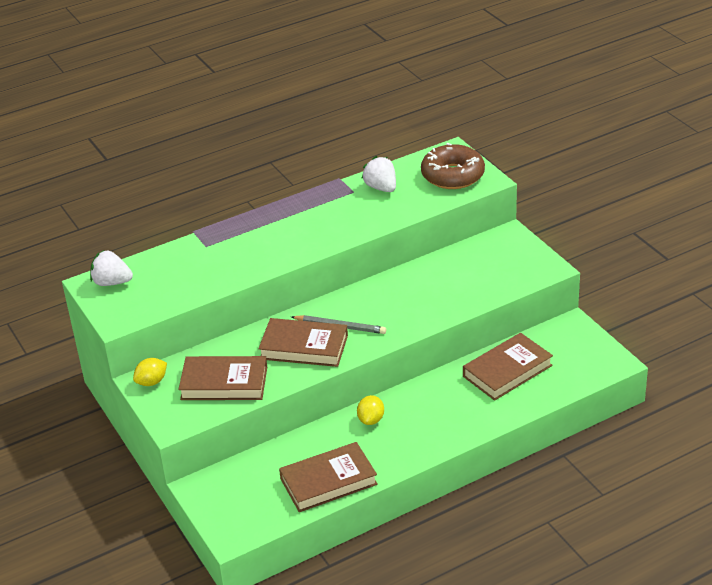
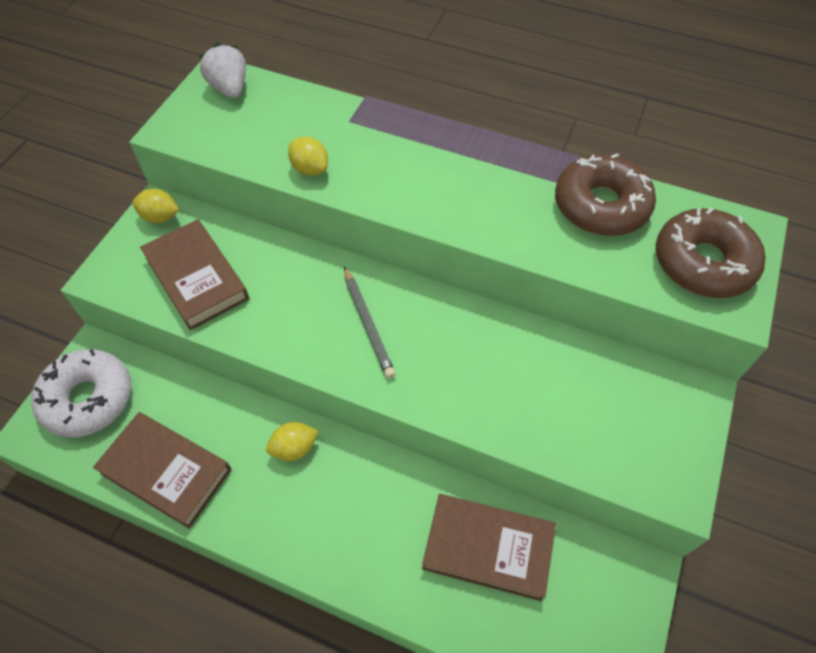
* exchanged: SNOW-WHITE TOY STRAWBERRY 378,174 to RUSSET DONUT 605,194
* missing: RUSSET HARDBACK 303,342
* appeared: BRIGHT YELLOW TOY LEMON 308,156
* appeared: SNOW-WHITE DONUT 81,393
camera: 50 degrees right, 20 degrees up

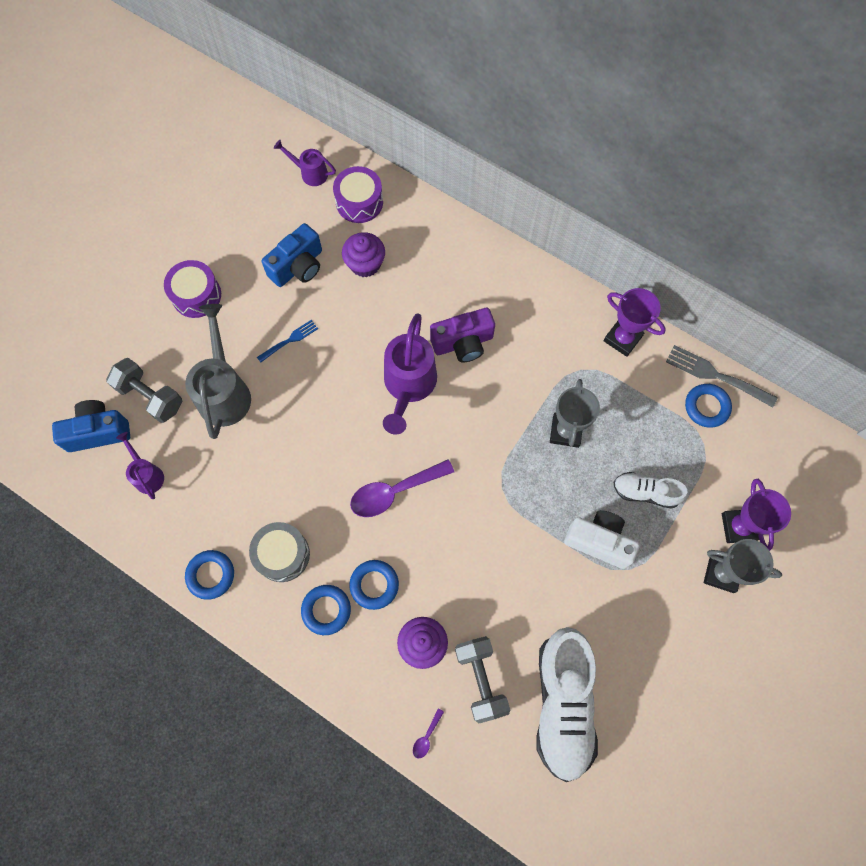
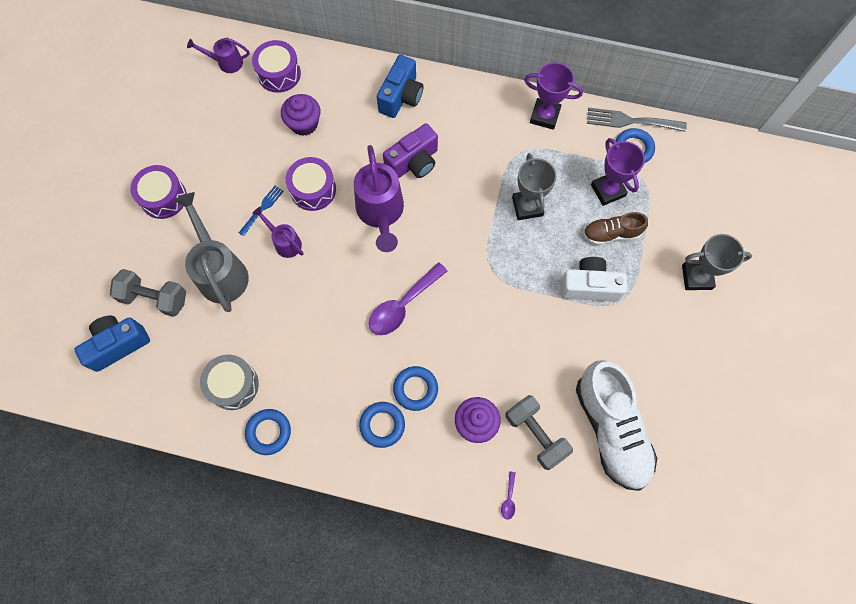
* relocated: ROYAL BLUE CAMERA 291,255 to 400,86
* relocated: PURPLE SPRINKLING CAN 140,465 to 278,232
* colour: SNOW-WHITE LACE-UP SHOE 650,490 to RUSSET LACE-UP SHOE 615,228
* relocated: PURPLE AWARD CUP 756,515 to 618,172
* relocated: ASH-GREY TOY DRUM 279,552 to 229,382
* appeared: PURPLE TOY DRUM 311,184
camera: 20 degrees left, 0 degrees up

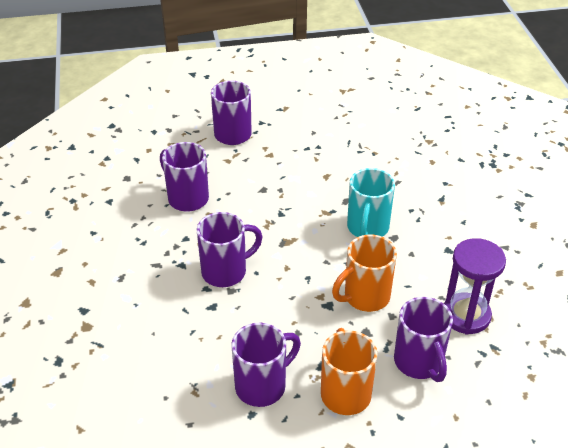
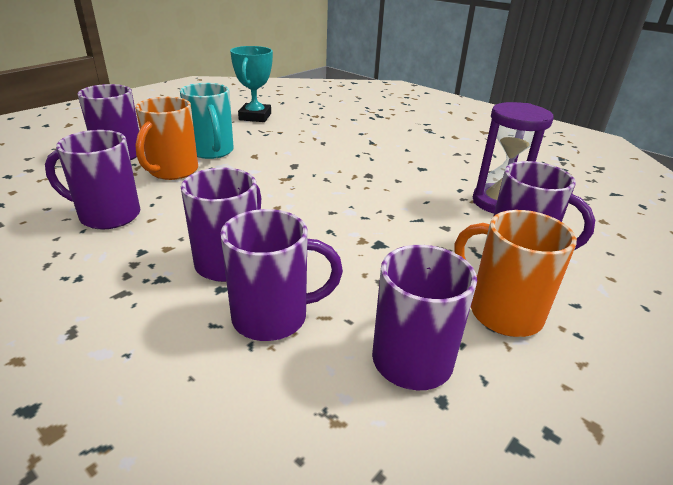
* relocated: TURQUOISE TEA MUG 371,202 to 207,121
* relocated: ORANGE TEA MUG 364,273 to 166,138
* appeared: TURQUOISE AWARD CUP 251,84
* appeared: PURPLE TEA MUG 281,275
camera: 40 degrees left, 10 degrees down

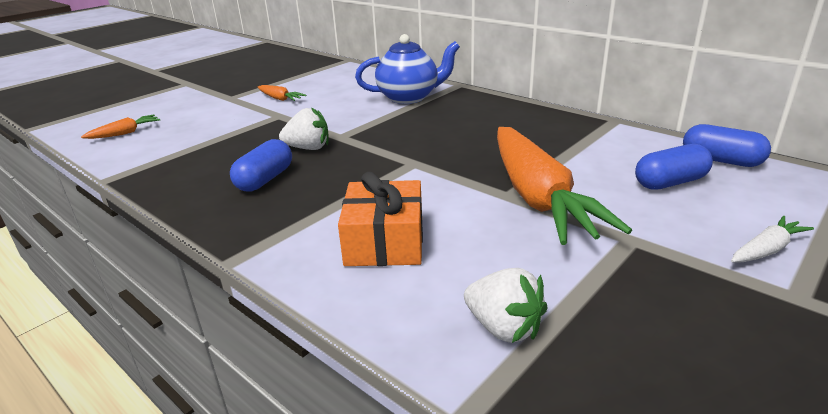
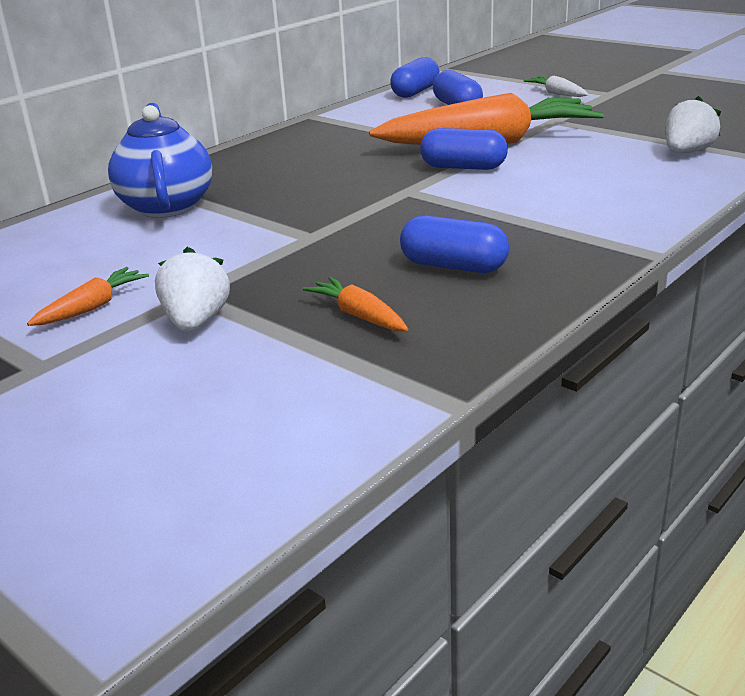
* relocated: SNOW-WHITE TOY STRAWBERRY 304,128 to 192,289
* relocated: ORANGE TOY CARROT 120,127 to 355,304
* missing: ORANGE GIFT 380,219
* appeared: ROYAL BLUE PILL SHAPE 464,149
camera: 90 degrees left, 0 degrees up

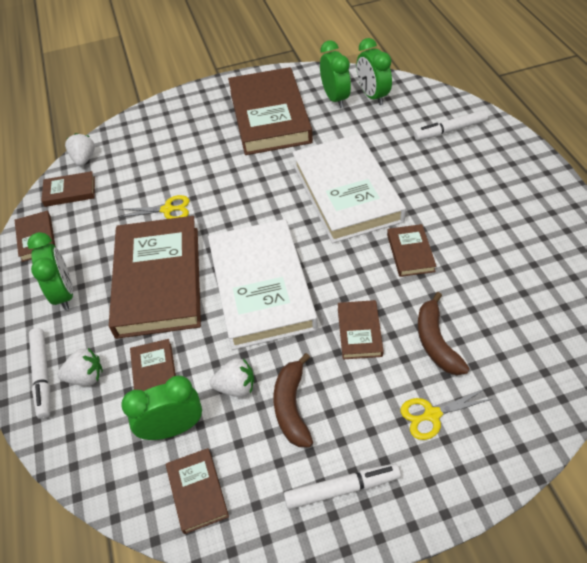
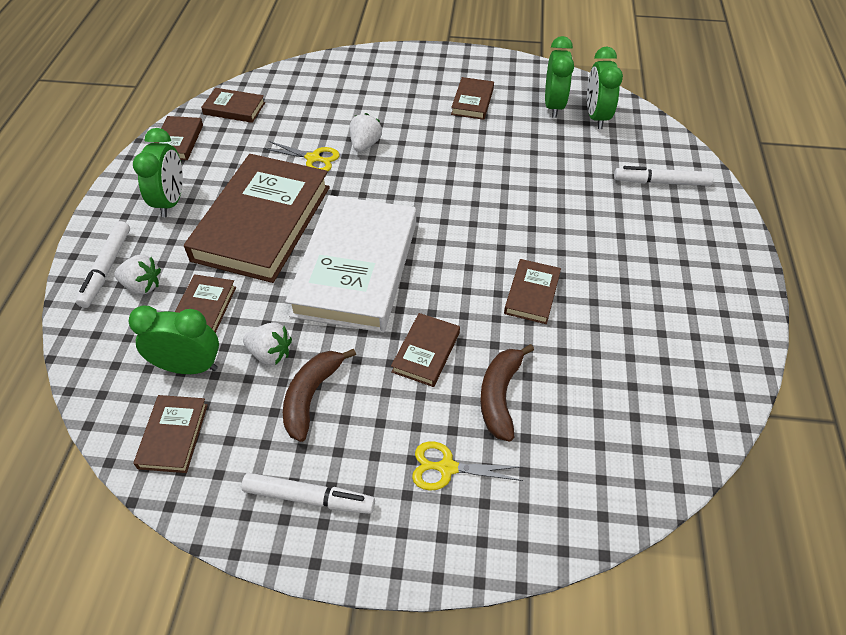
* size: RUSSET HARDBACK 270,111 = 472,98 x0.44
* relocated: SNOW-WHITE TOY STRAWBERRY 80,149 to 366,132
* missing: SNOW-WHITE HARDBACK 349,188
camera: 20 degrees right, 0 degrees up

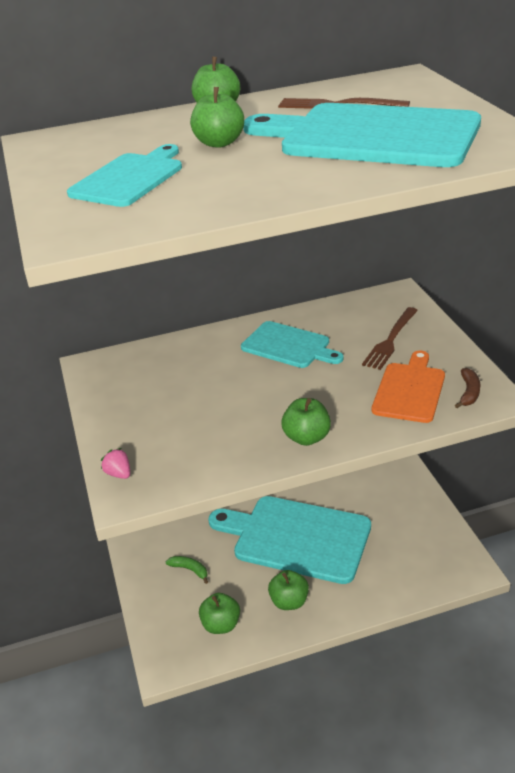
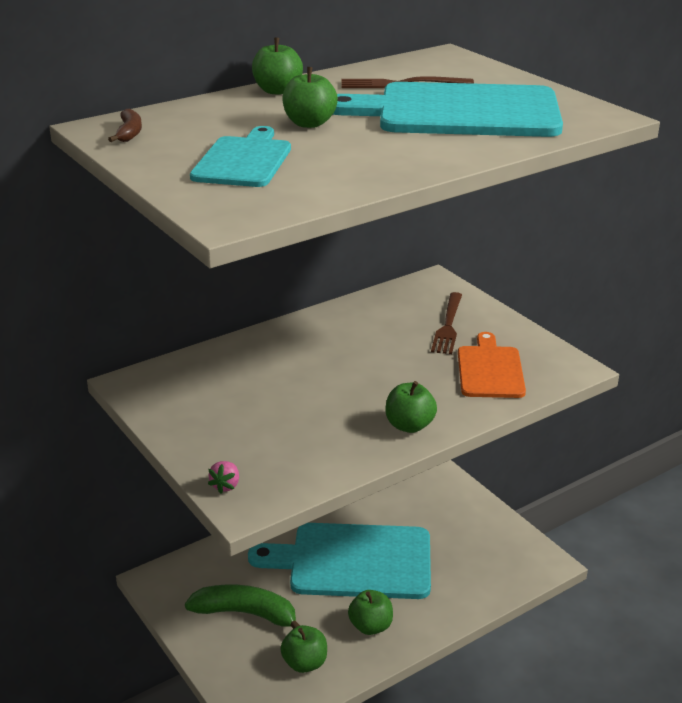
* missing: TURQUOISE CHOPPING BOARD 292,344
* relocated: RUSSET BANANA FRUIT 467,388 to 125,125
* spun: ROSE-PINK TOY STRAWBERRY 115,463 = 223,477 105 degrees counterclockwise
* size: EMERALD BANANA FRUIT 187,570 = 242,606 x2.05
camera: 20 degrees left, 5 degrees down

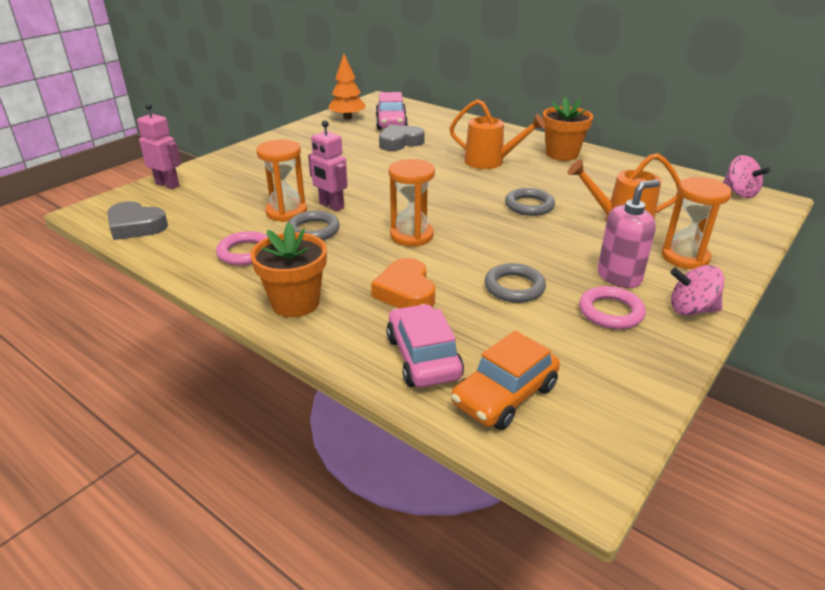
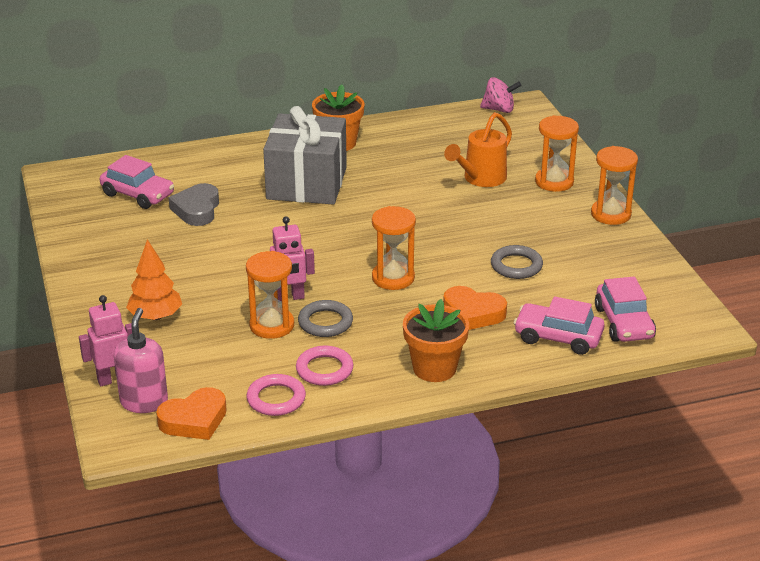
* relocated: ORANGE TREE 346,87 to 154,280
* exchanged: ORANGE SPRINKLING CAN 497,134 to ASH-GREY GIFT 305,155
* relocated: ROSE-PINK SOAP DISPENSER 629,234 to 141,360
* missing: ASH-GREY RING 530,202
* colour: ASH-GREY HEART SHAPE 137,220 to ORANGE HEART SHAPE 191,413
* exchanged: ROSE-PINK TOY TOP 697,290 to ORANGE HOURGLASS 614,185
* relocated: ROSE-PINK RING 612,307 to 276,395
* colour: ORANGE TOY CAR 505,380 to ROSE-PINK TOY CAR 625,309
camera: 55 degrees left, 0 degrees up

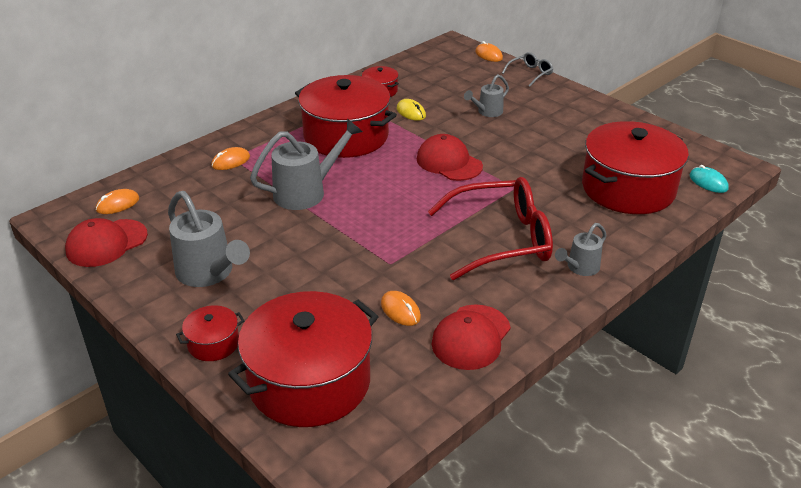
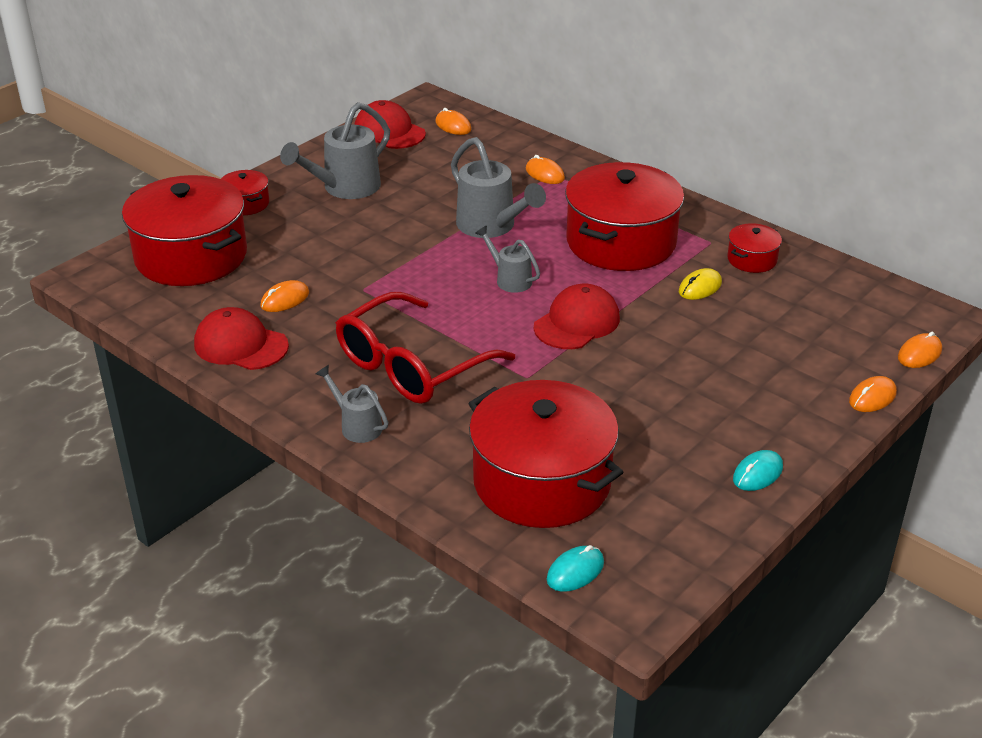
* exchanged: ASH-GREY EYEGLASSES 527,69 to ORANGE MOUSE 873,394
* relocated: ASH-GREY SPRINKLING CAN 486,95 to 507,259
* spun: SCARLET EYEGLASSES 490,228 = 425,348 60 degrees clockwise
* appeared: TURQUOISE MOUSE 758,470
camera: 85 degrees right, 0 degrees up

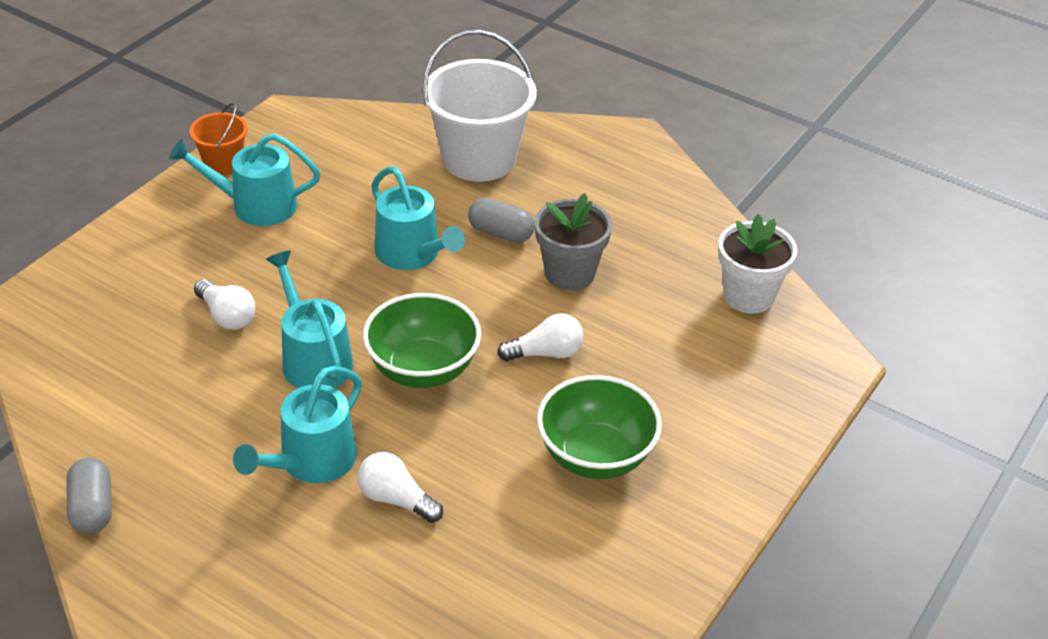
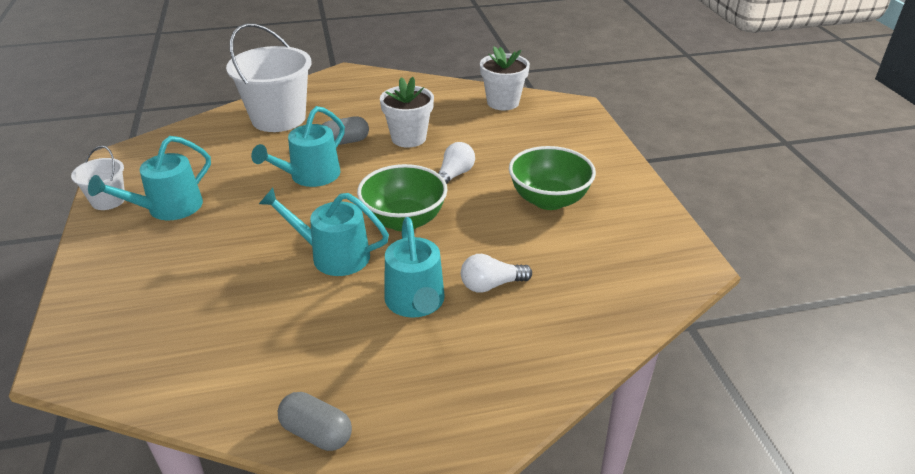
* colour: ORANGE PAIL 219,139 to SNOW-WHITE PAIL 98,178
* spun: TURQUOISE SPRINKLING CAN 418,218 = 298,146 120 degrees clockwise
* colour: ASH-GREY PLANT POT 573,241 to SNOW-WHITE PLANT POT 407,112
* missing: SNOW-WHITE LIGHTBULB 224,304
camera: 45 degrees left, 5 degrees down

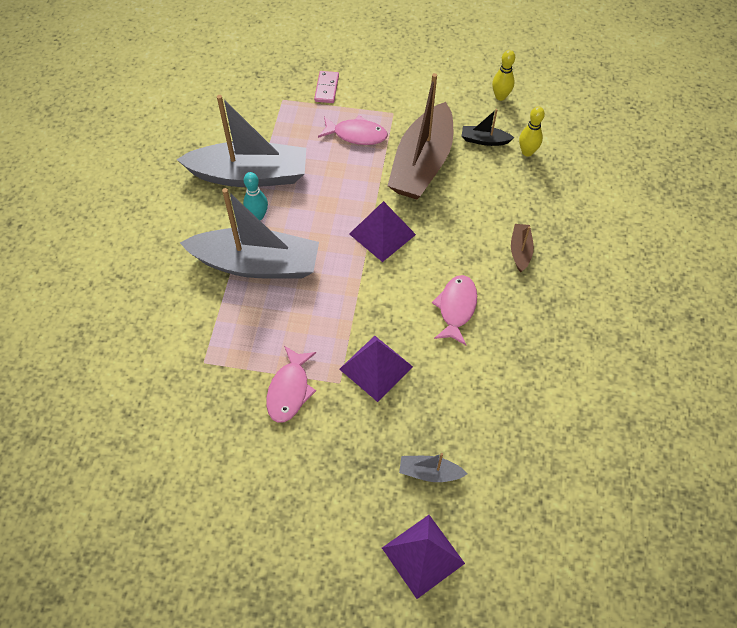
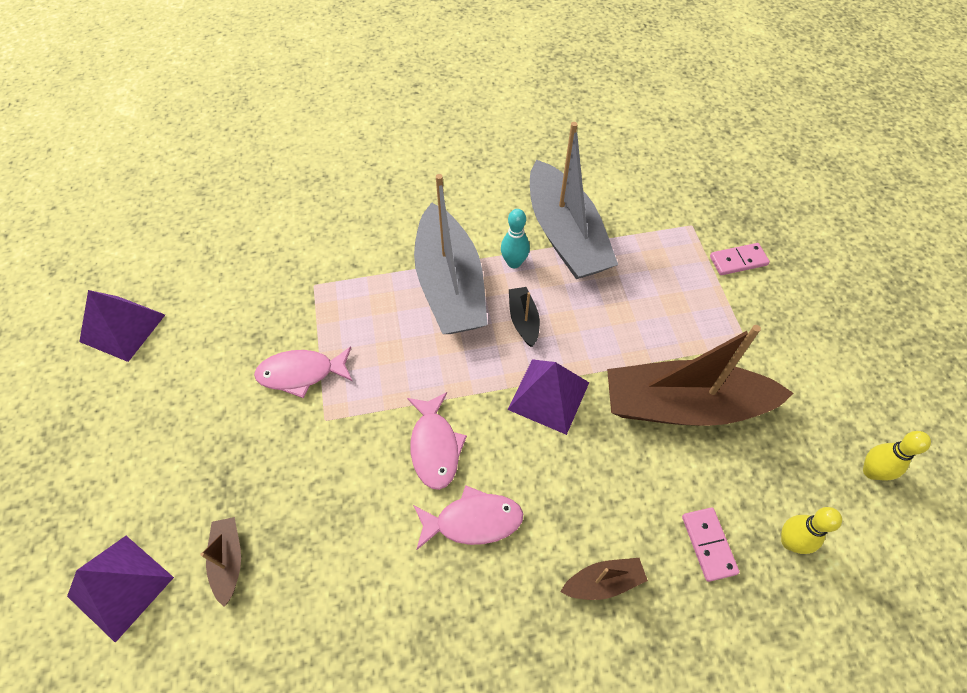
* relocated: BLACK SAILBOAT 488,127 to 524,317
* relocated: ROSE-PINK TOY FISH 353,130 to 437,441
* relocated: PURPLE PYRAMID SHAPE 376,369 to 122,326
* colour: ASH-GREY SAILBOAT 433,467 to RUSSET SAILBOAT 220,562
* appeared: ROSE-PINK DOMINO 711,545
camera: 70 degrees right, 0 degrees up

